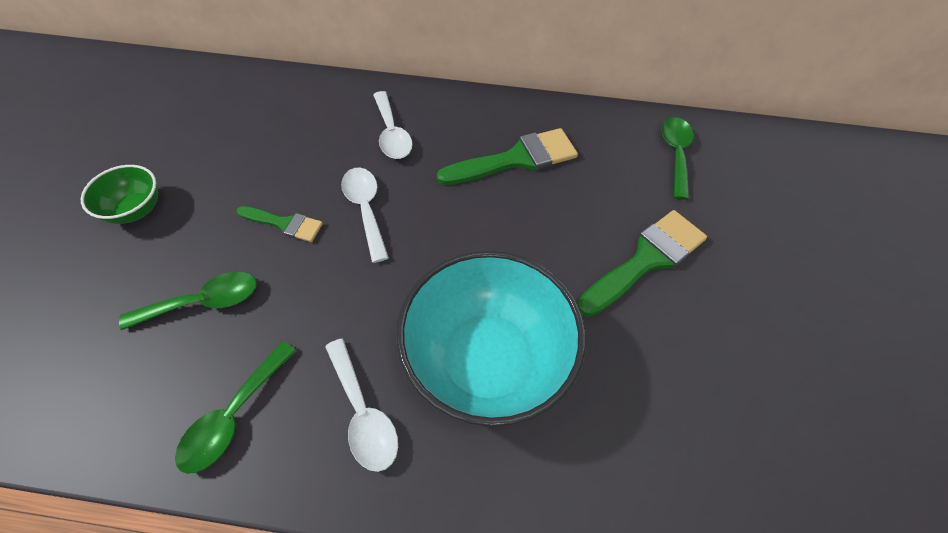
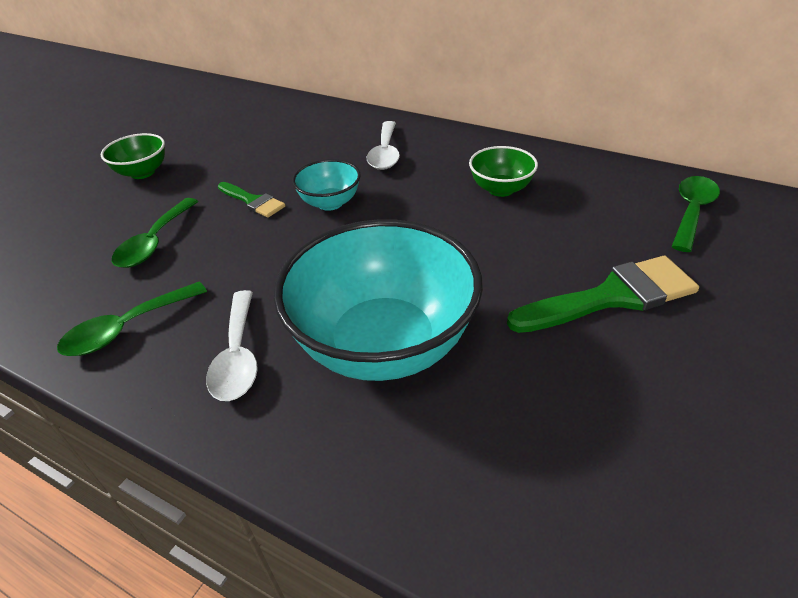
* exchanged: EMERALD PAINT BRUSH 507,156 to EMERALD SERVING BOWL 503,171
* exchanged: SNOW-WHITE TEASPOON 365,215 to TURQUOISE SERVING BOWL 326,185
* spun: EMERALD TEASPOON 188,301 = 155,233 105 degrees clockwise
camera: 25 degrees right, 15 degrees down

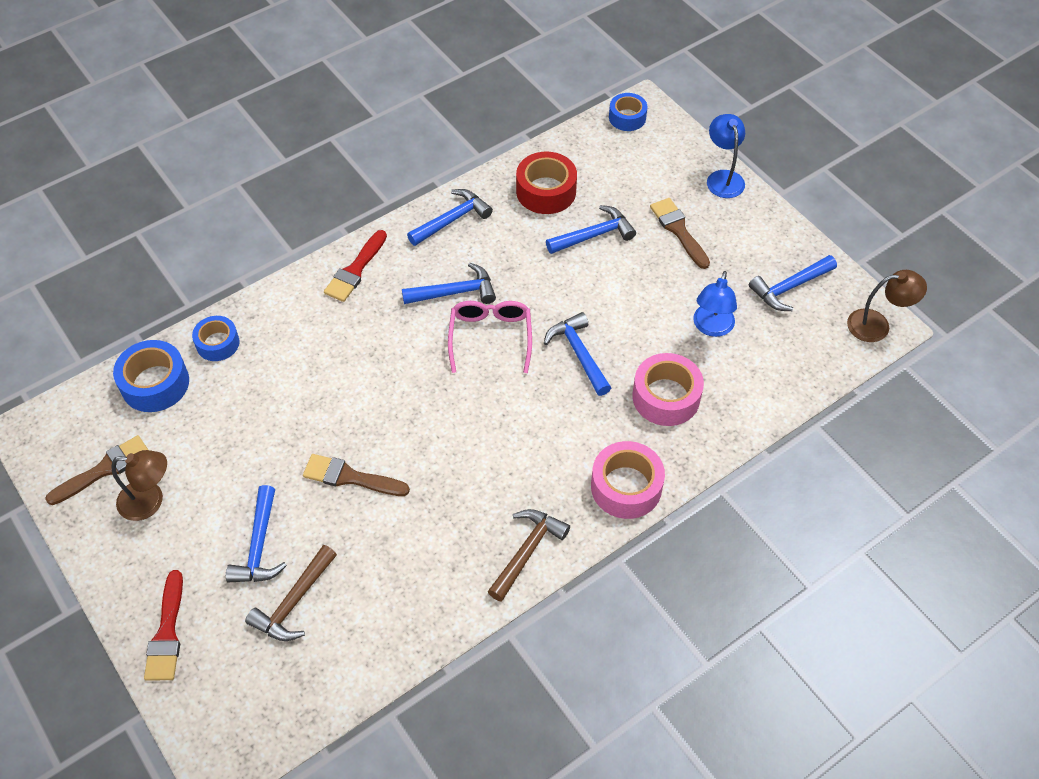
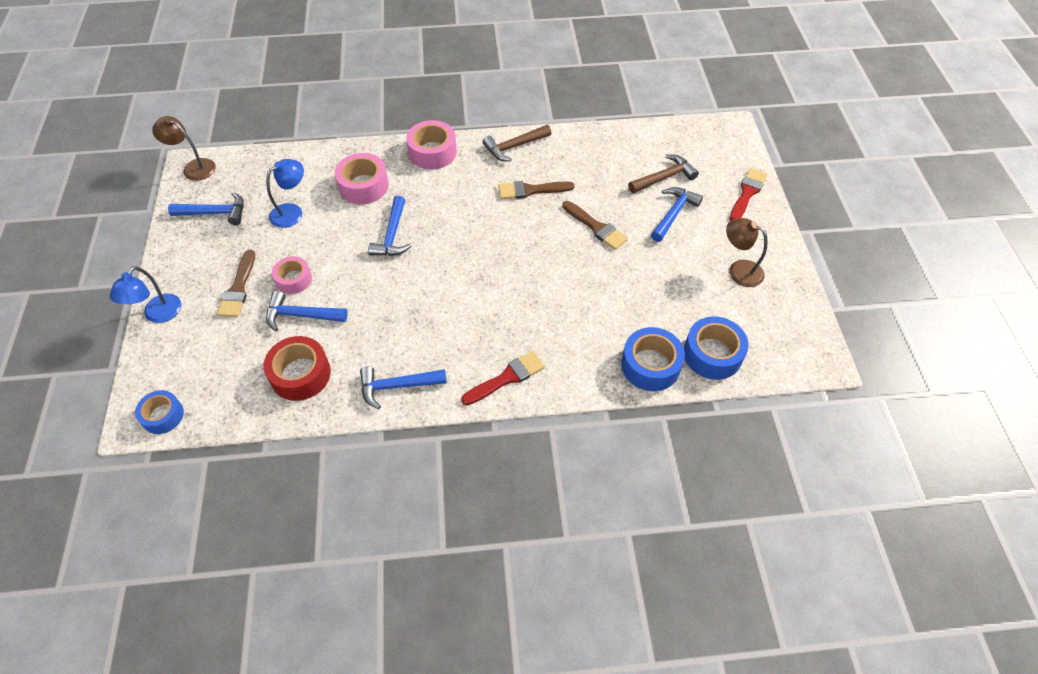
* missing: ROYAL BLUE CLAW HAMMER 449,283
* missing: ROSE-PINK EYEGLASSES 490,337
* size: ROYAL BLUE STICKY TAPE 215,338 = 653,359 x1.53
* relocated: RUSSET PAINT BRUSH 96,470 to 536,190
* appeared: ROSE-PINK STICKY TAPE 292,275
camera: 150 degrees left, 0 degrees up

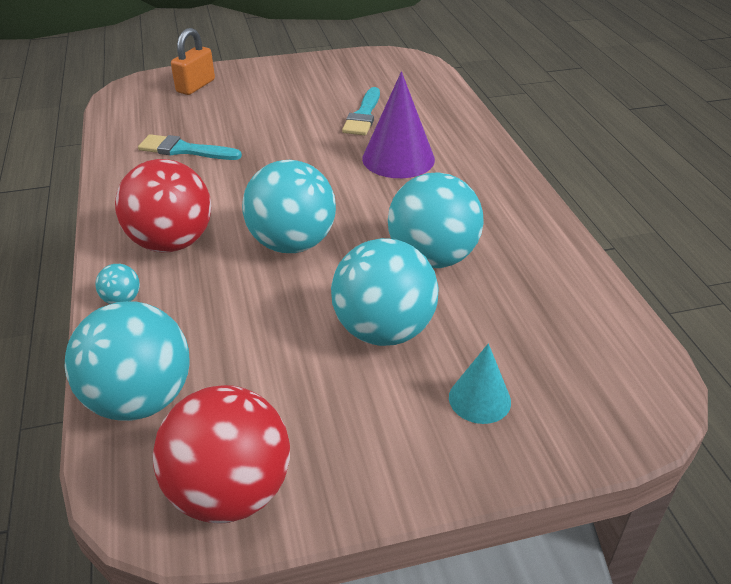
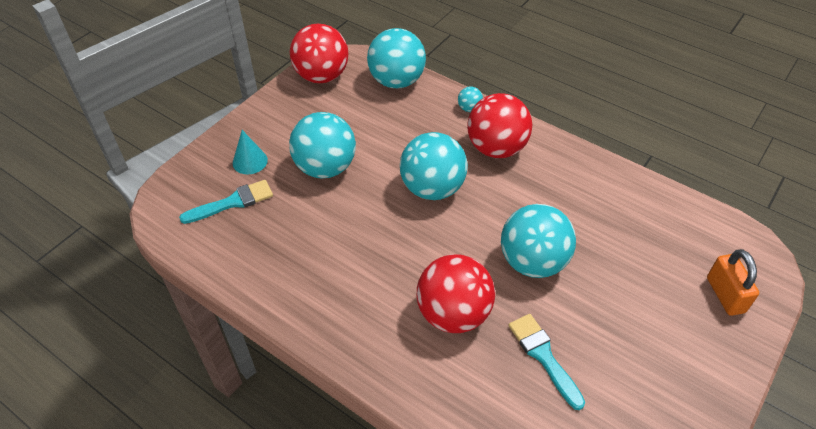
* exchanged: PURPLE SOLID CONE 398,124 to SCARLET PLAY BALL 456,293
* relocated: TURQUOISE PAINT BRUSH 190,147 to 226,202
* relocated: TURQUOISE PLAY BALL 436,220 to 538,241
camera: 140 degrees right, 10 degrees up

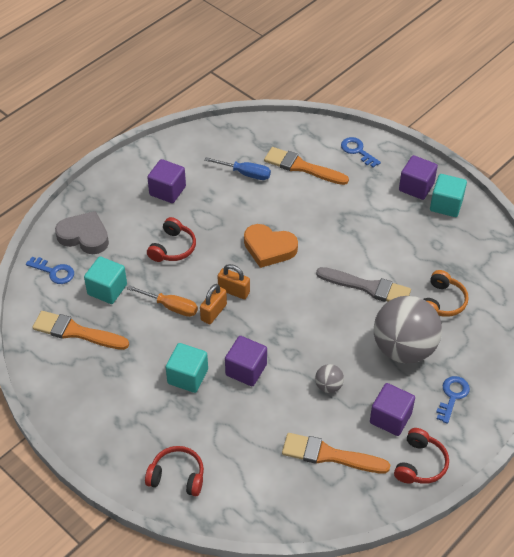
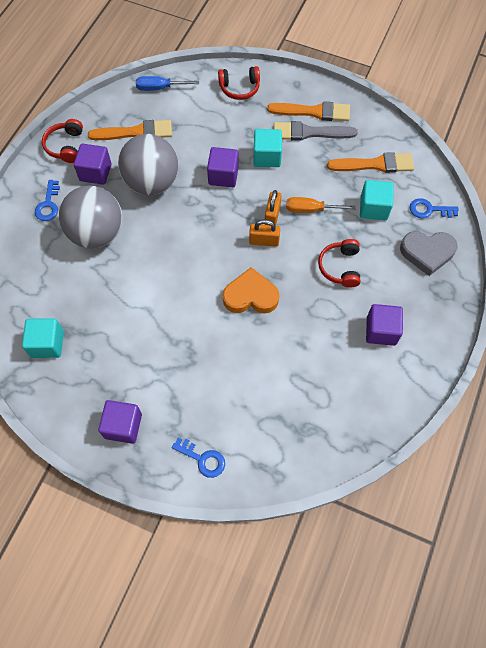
* relocated: ORANGE PAINT BRUSH 306,166 to 308,111
* relocated: ROYAL BLUE FLAT SCREWDRIVER 237,168 to 167,83
* relocated: TURQUOISE SOLID CUBE 448,195 to 43,338
* relocated: ASH-GREY PAINT BRUSH 363,284 to 316,131
* missing: ORANGE HEADSET 446,293
* size: ASH-GREY PLAY BALL 329,378 = 148,164 x2.38
camera: 160 degrees right, 15 degrees up

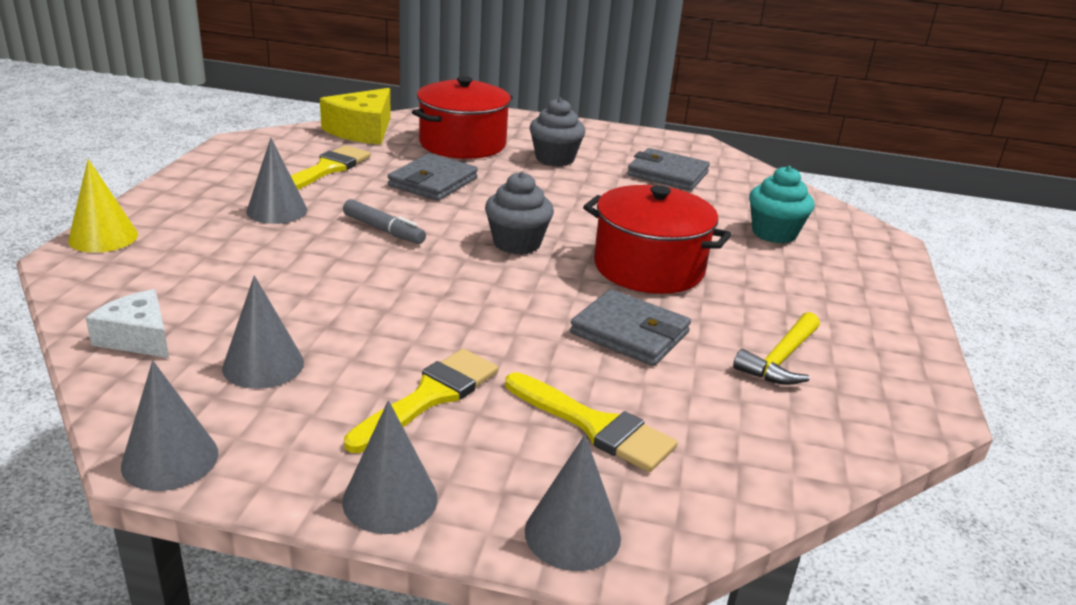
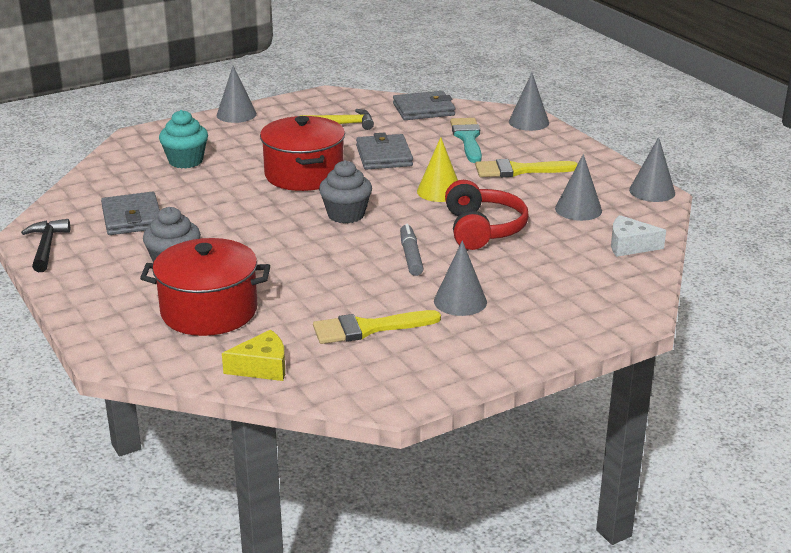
* size: BRIGHT YELLOW PIECE OF CHEESE 355,116 = 253,355 x0.66
* relocated: ASH-GREY BILLFOLD 432,177 to 424,105
* relocated: BRIGHT YELLOW SOLID CONE 103,206 to 437,169
* spun: SNOW-WHITE PIECE OF CHEESE 127,323 = 638,236 105 degrees clockwise
* colour: BRIGHT YELLOW PAINT BRUSH 591,422 to TURQUOISE PAINT BRUSH 466,140
* relocated: ASH-GREY SOLID CONE 390,467 to 236,94
* appeared: SCARLET HEADSET 487,215
* appeared: BLACK CLAW HAMMER 45,245
camera: 130 degrees left, 0 degrees up

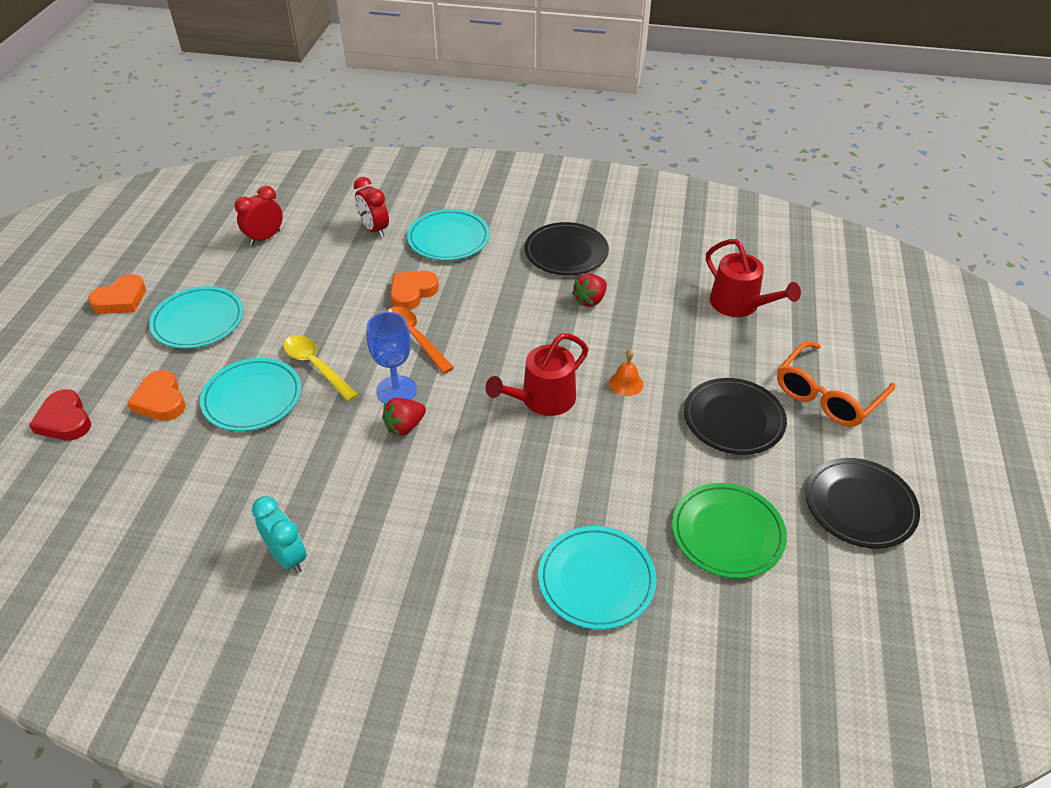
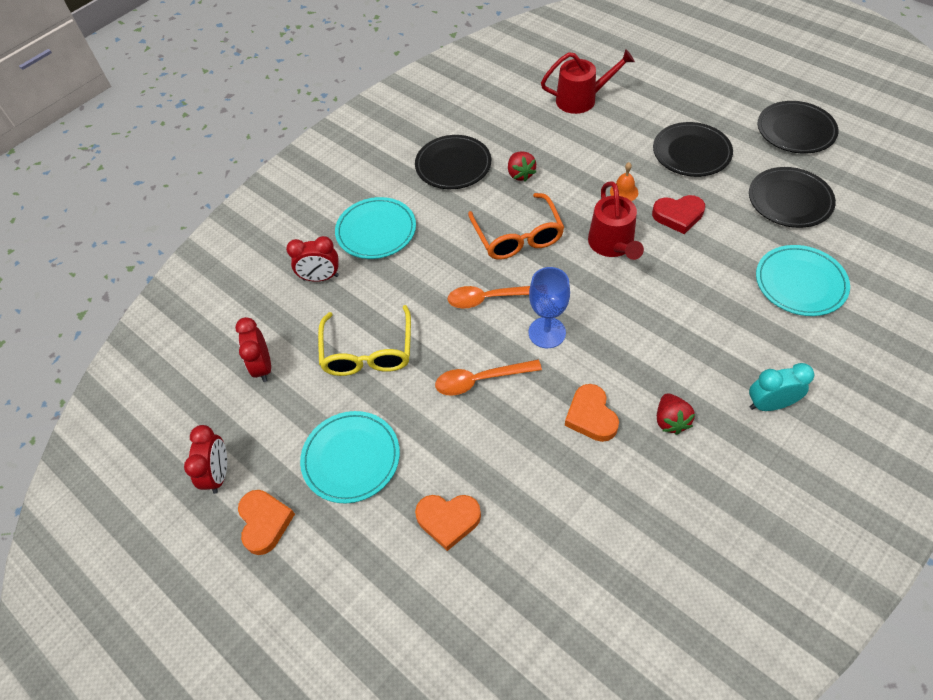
* relocated: ORANGE HEART SHAPE 414,290 to 592,413
* colour: BRIGHT YELLOW TEASPOON 321,368 to ORANGE TEASPOON 488,378
* relocated: ORANGE EYEGLASSES 836,384 to 516,226
* missing: TURQUOISE PLATE 250,394
* relocated: SCARLET HEART SHAPE 60,414 to 678,214
* relocated: SCARLET TOY STRAWBERRY 404,417 to 676,414
* colour: EMERALD PLATE 729,531 to BLACK PLATE 792,197
* relocated: TURQUOISE CLOCK 279,534 to 781,387
* appeared: BRIGHT YELLOW EYEGLASSES 364,340
* appeared: SCARLET CLOCK 205,459
camera: 55 degrees left, 10 degrees up

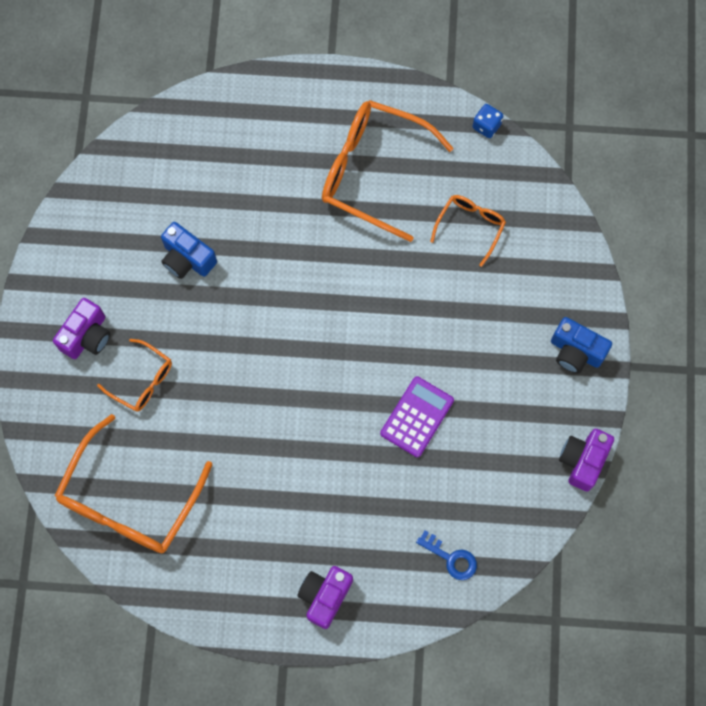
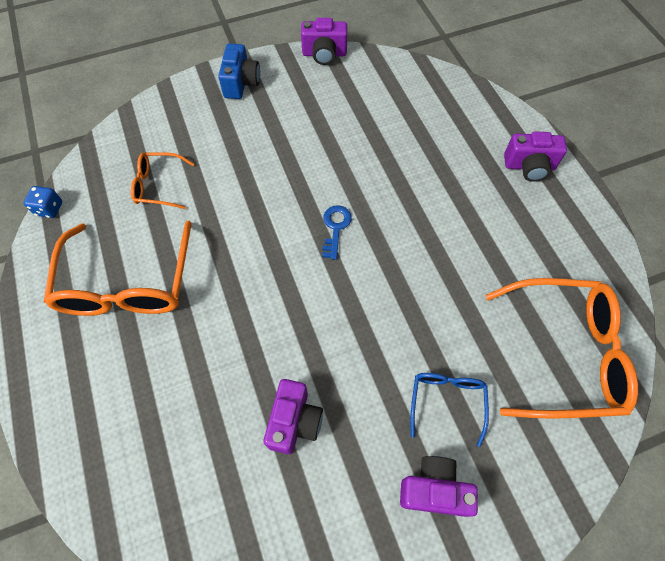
* colour: ROYAL BLUE CAMERA 189,250 to PURPLE CAMERA 293,416
* colour: ORANGE EYEGLASSES 134,375 to ROYAL BLUE EYEGLASSES 449,410
* missing: PURPLE ADDING MACHINE 417,416
* relocated: ROYAL BLUE KEY 446,555 to 337,232
camera: 115 degrees left, 10 degrees down

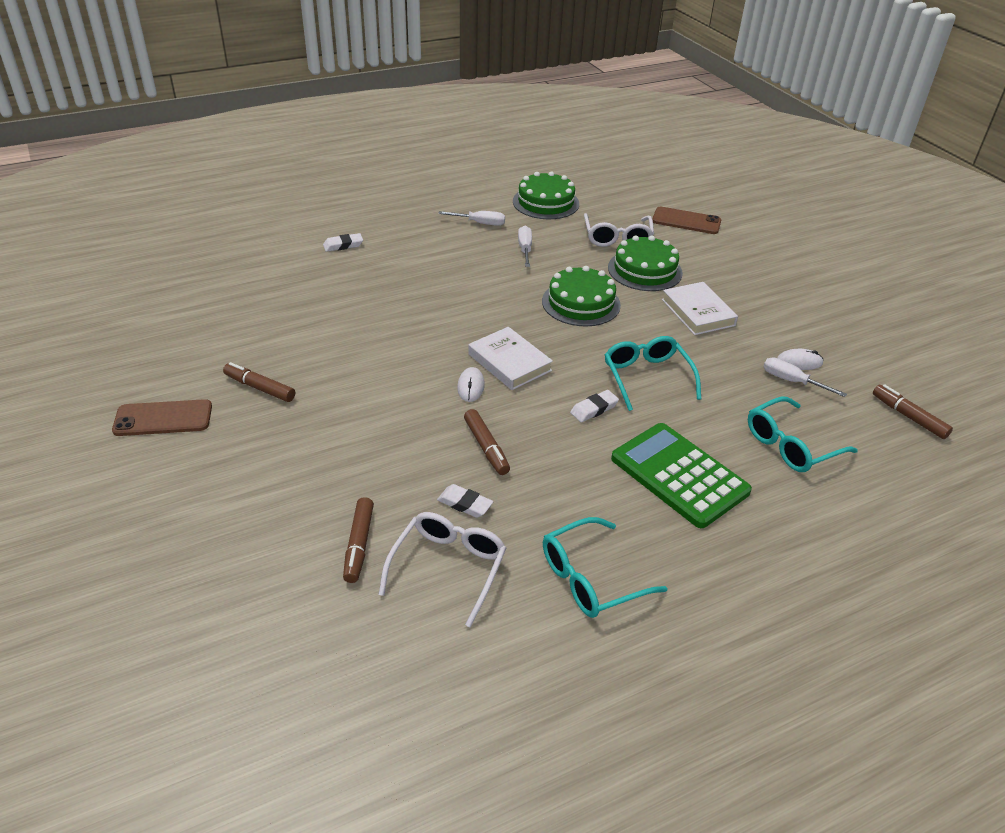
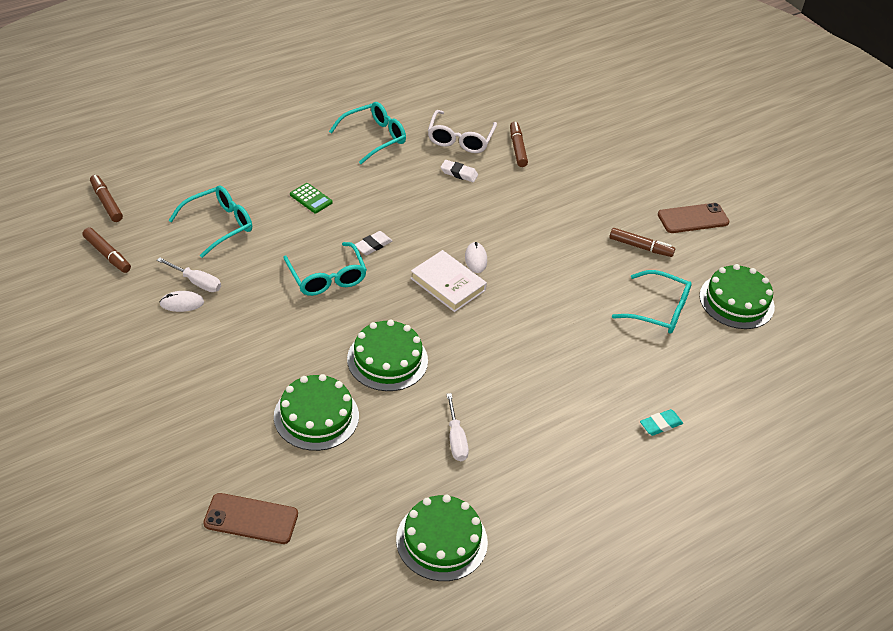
* missing: SNOW-WHITE FLAT SCREWDRIVER 471,218
* missing: SNOW-WHITE EYEGLASSES 619,230
* colour: SNOW-WHITE ERASER 343,242 to TURQUOISE ERASER 661,422
* missing: SNOW-WHITE HARDBACK 700,308
* relocated: RUSSET MARKER PEN 487,442 to 106,198
* size: EMERALD ADDING MACHINE 681,475 = 311,198 x0.43
* appeared: EMERALD LAYER CAKE 737,296
* appeared: TURQUOISE EYEGLASSES 652,302
camera: 170 degrees right, 5 degrees up

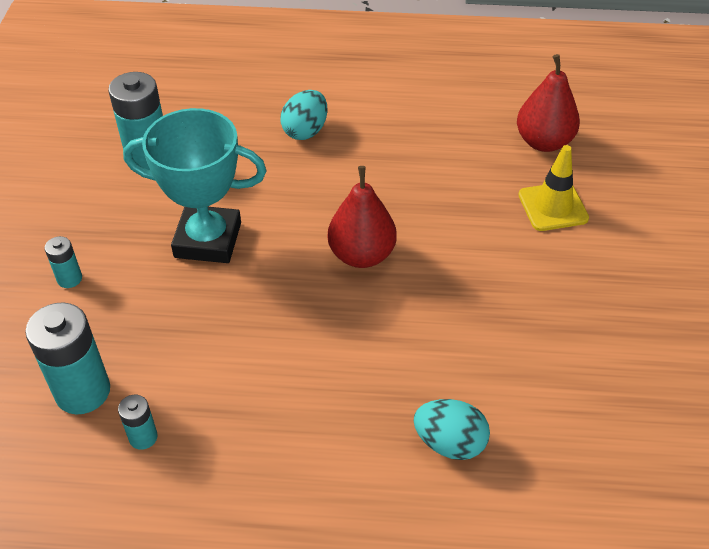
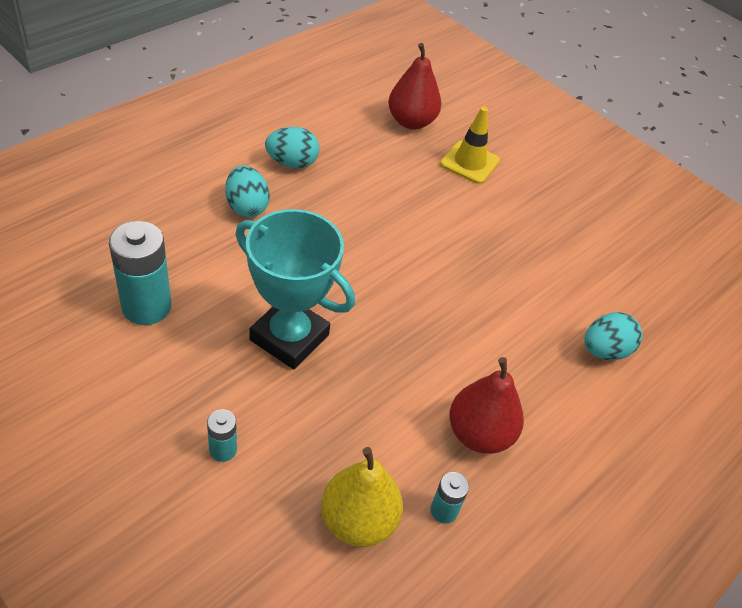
* spun: TURQUOISE AWARD CUP 195,185 = 295,289 75 degrees clockwise
* relocated: SCARLET TOY PEAR 362,217 to 486,405
* exchanged: TURQUOISE POWER CELL 67,358 to BRIGHT YELLOW TOY PEAR 362,497
* appeared: TURQUOISE EGG SHAPE 292,147
camera: 55 degrees left, 0 degrees up

